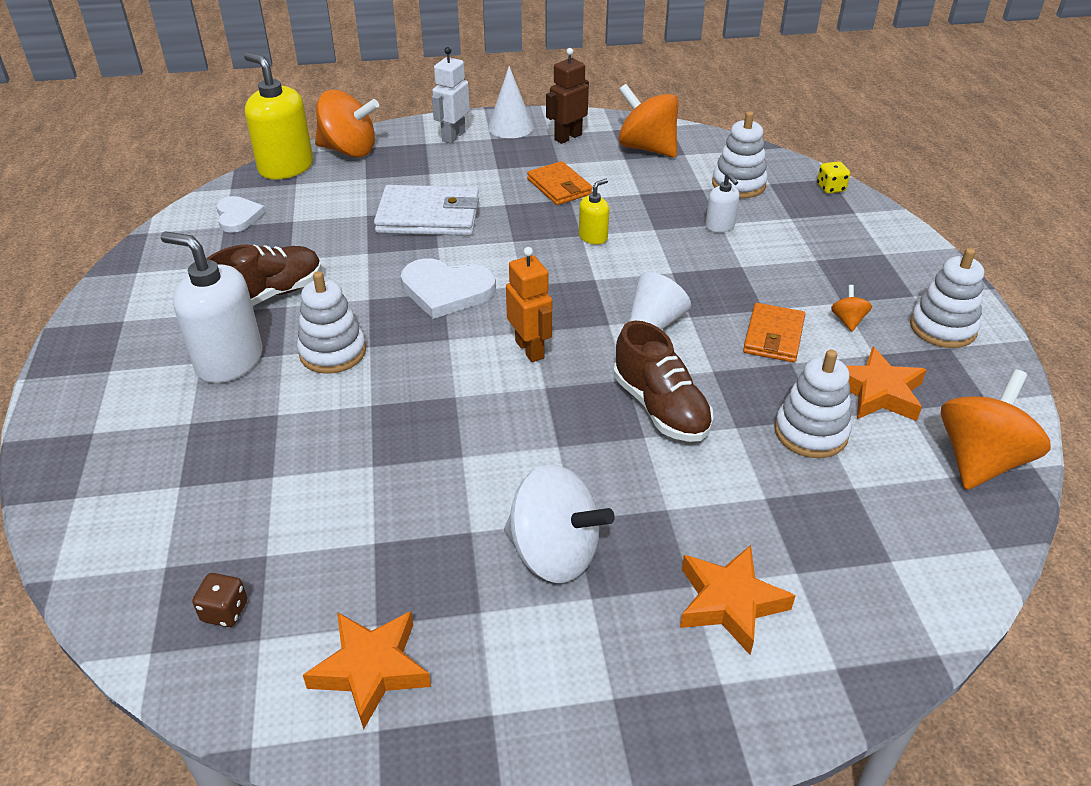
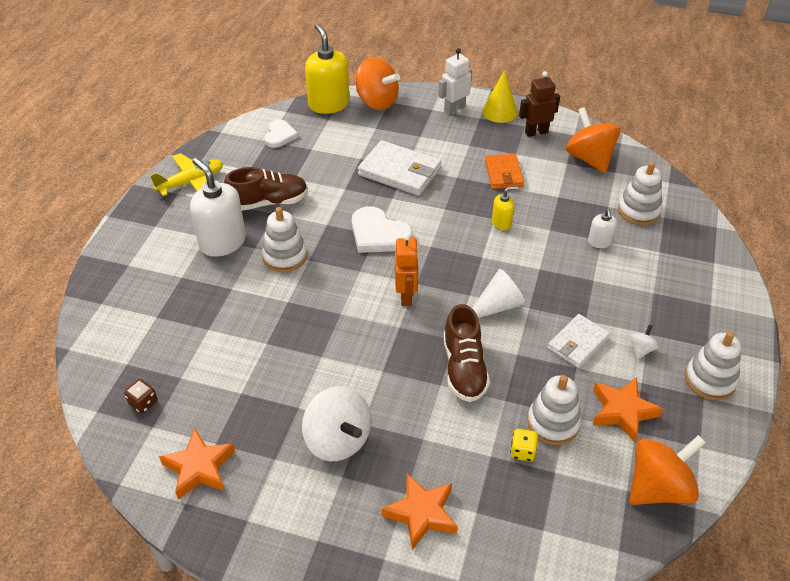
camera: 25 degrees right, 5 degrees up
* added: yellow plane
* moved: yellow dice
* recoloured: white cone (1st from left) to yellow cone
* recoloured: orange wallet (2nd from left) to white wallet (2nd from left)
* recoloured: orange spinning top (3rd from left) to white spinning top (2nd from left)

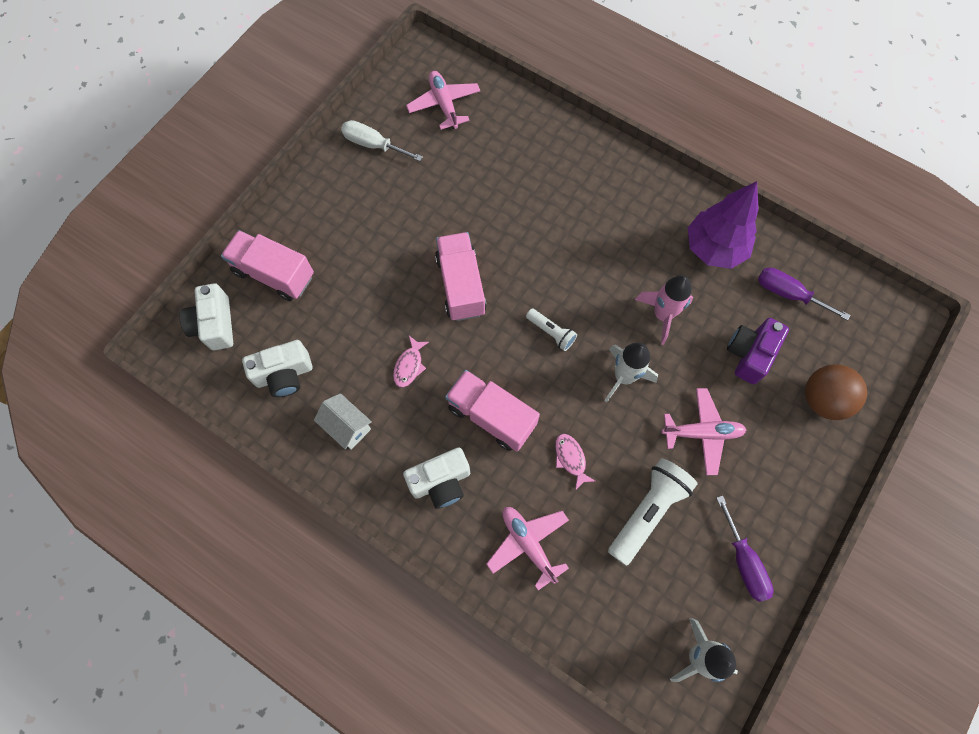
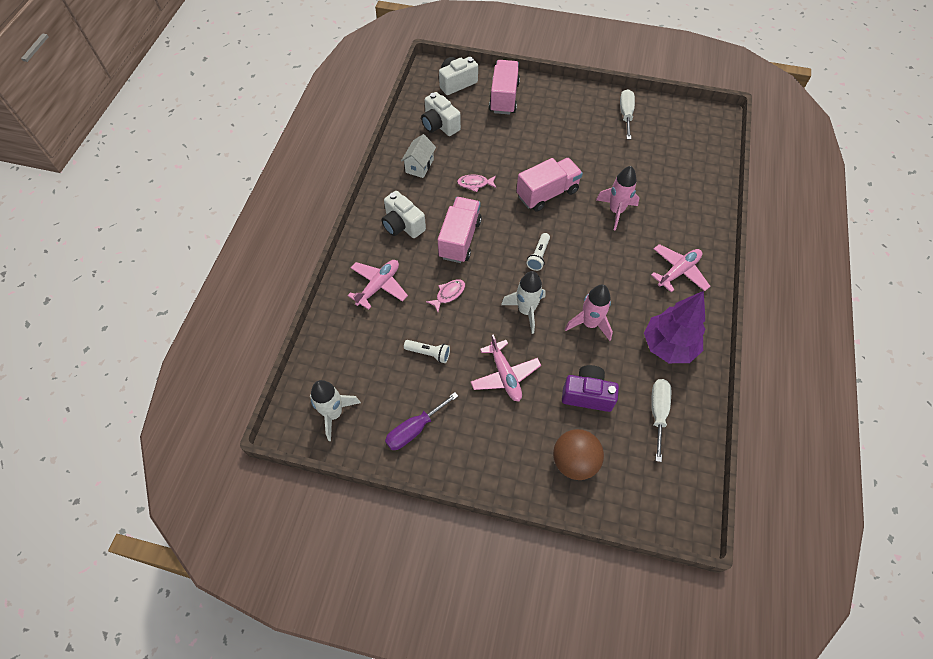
camera: 70 degrees right, 10 degrees down
* added: pink rocket (2nd from left)
* moved: pink plane (1st from left in the first image) to pink plane (3rd from left)
* recoloured: purple screwdriver (2nd from left) to white screwdriver (2nd from left)
* resized: white flashlight (2nd from left in the first image) x0.54

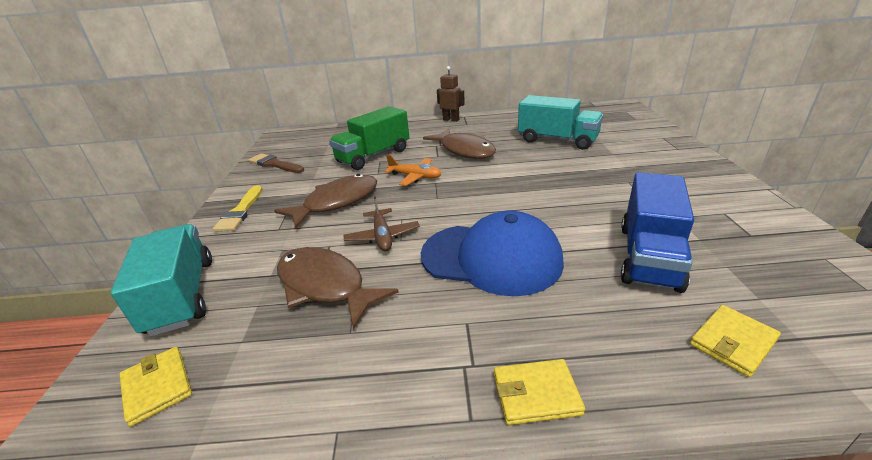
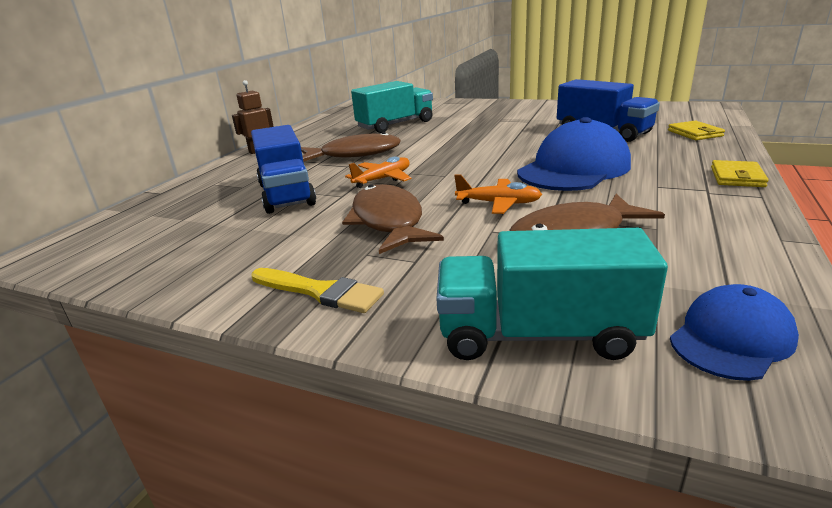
camera: 65 degrees left, 5 degrees down
* removed: brown brush
* replaced: yellow wallet (1st from left) to blue cap (2nd from left)
* recoloured: green truck to blue truck (1st from left)
* recoloured: brown plane to orange plane (2nd from left)

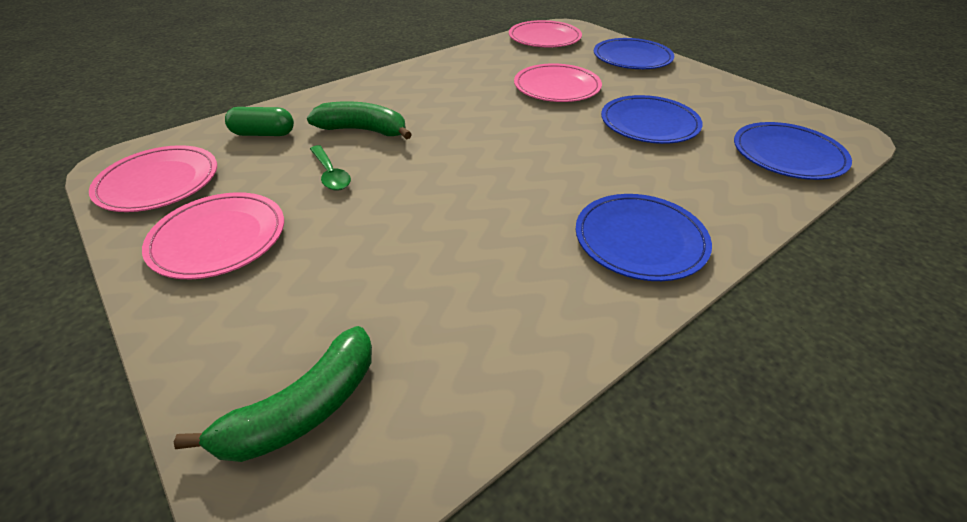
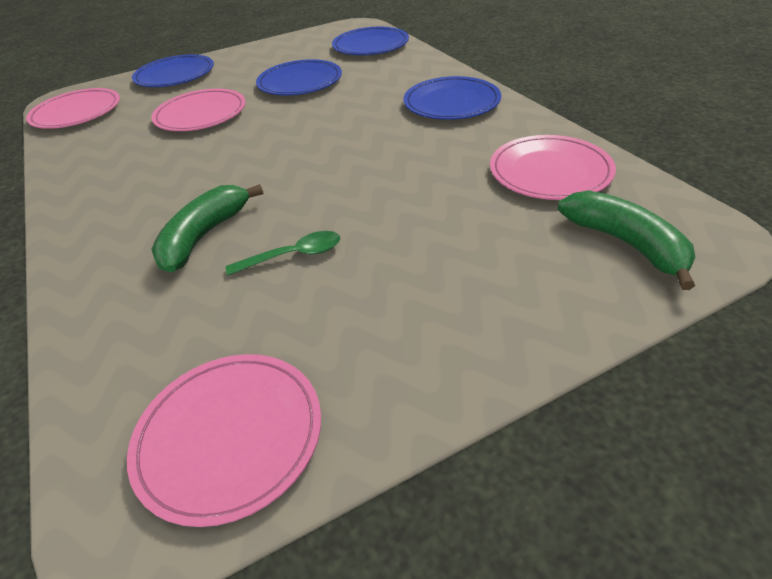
camera: 75 degrees left, 0 degrees up
* removed: green capsule
* moved: pink plate (2nd from left in the first image) to pink plate (4th from left)

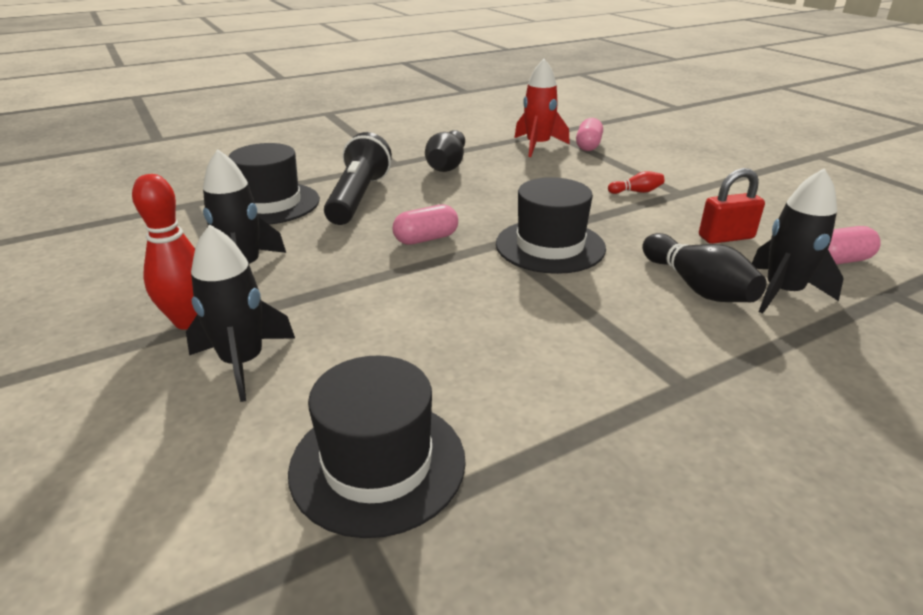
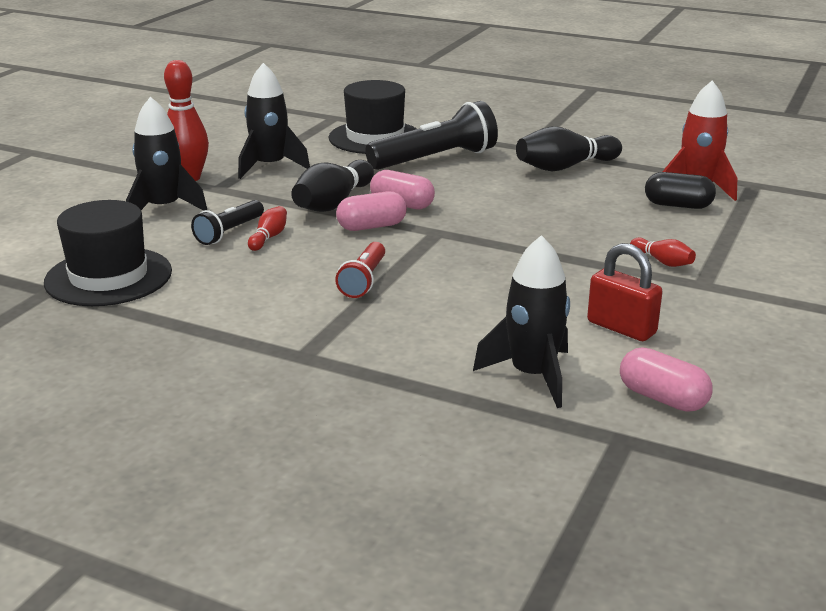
camera: 55 degrees right, 5 degrees down
* removed: black hat (3rd from left)
* added: black flashlight (1st from left)
* added: red bowling pin (2nd from left)
* added: red flashlight
* added: black capsule
* moved: pink capsule (2nd from left in the first image) to pink capsule (1st from left)
* moved: black bowling pin (2nd from left in the first image) to black bowling pin (1st from left)

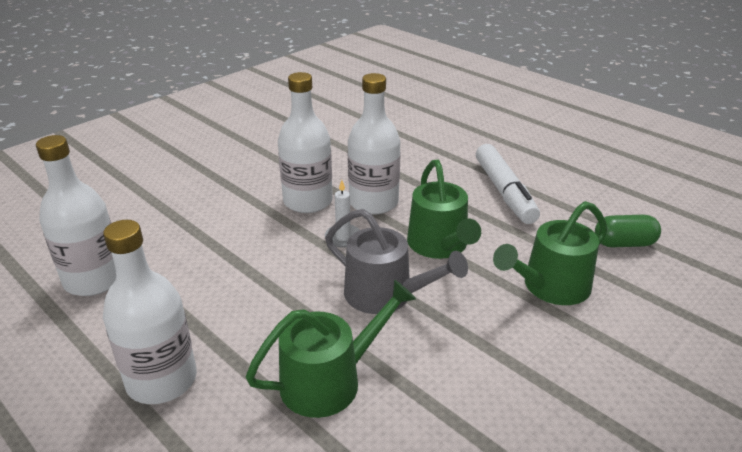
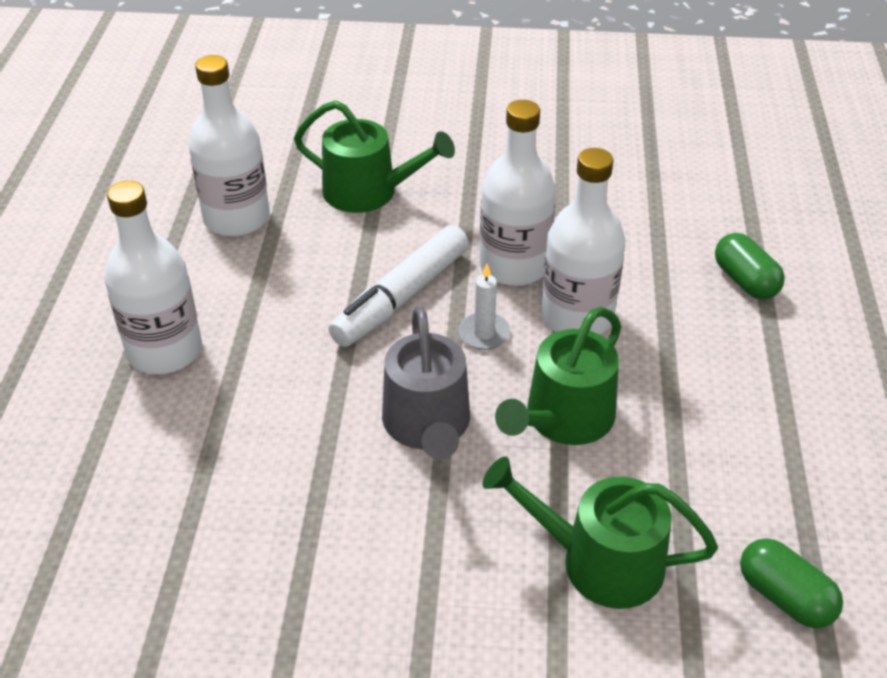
camera: 50 degrees right, 10 degrees up
* added: green capsule (1st from left)
* moved: green watering can (1st from left)
* moved: white marker

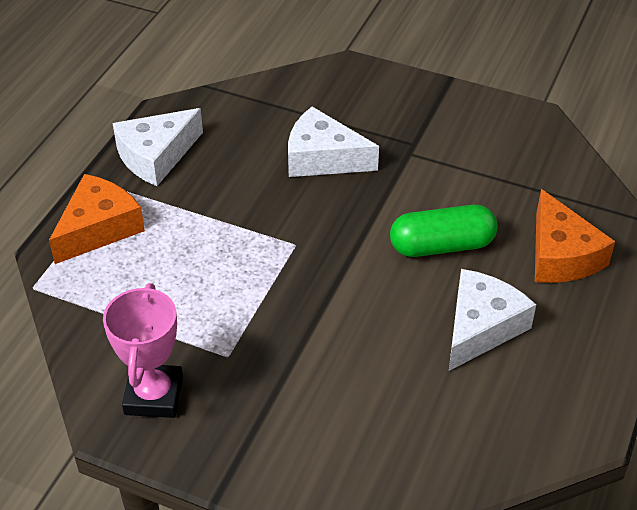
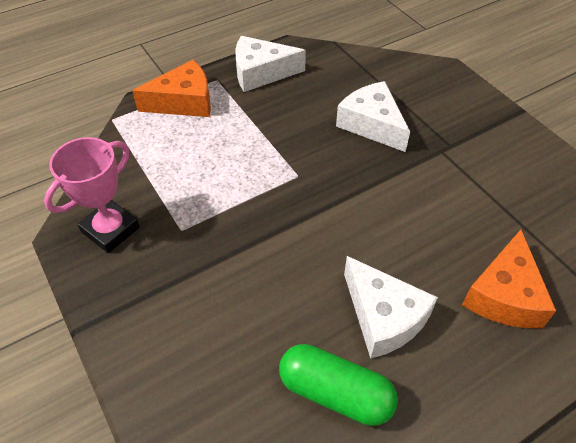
camera: 35 degrees right, 5 degrees up
* moved: green capsule
* turned: white cheese (3rd from left) 75 degrees clockwise

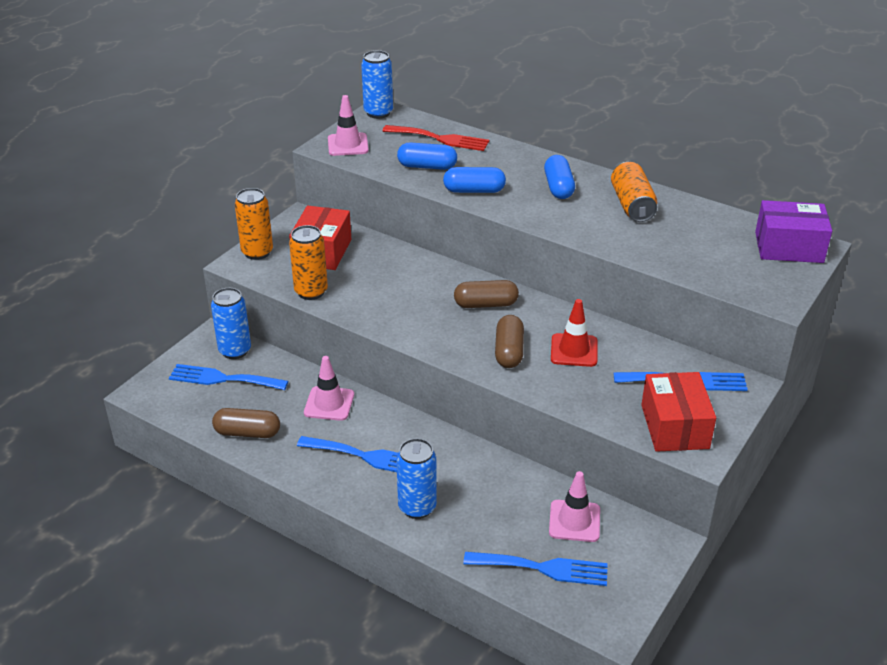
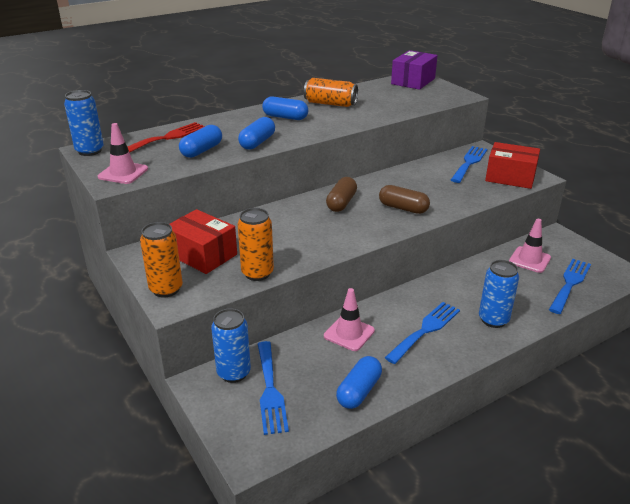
camera: 65 degrees left, 5 degrees down
* removed: red traffic cone
* recoloured: brown capsule (1st from left) to blue capsule (4th from left)
* turned: blue fork (1st from left) 45 degrees counterclockwise

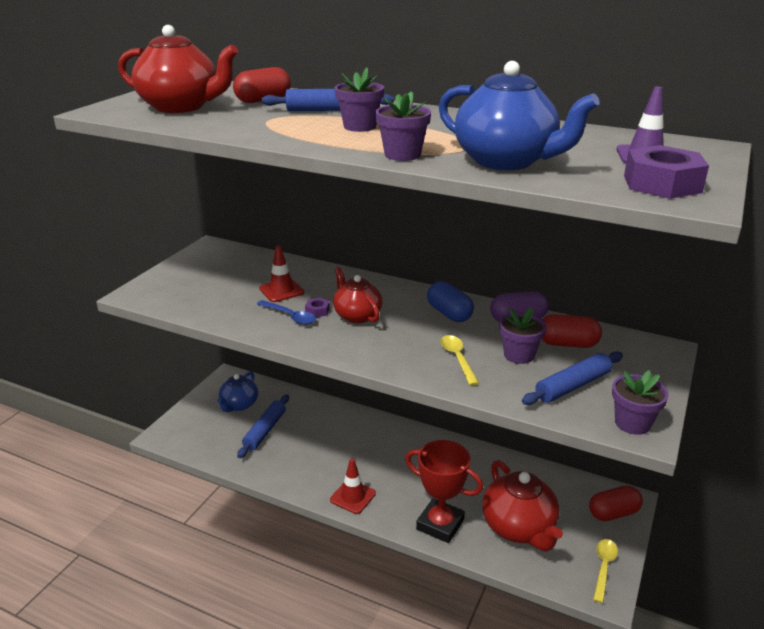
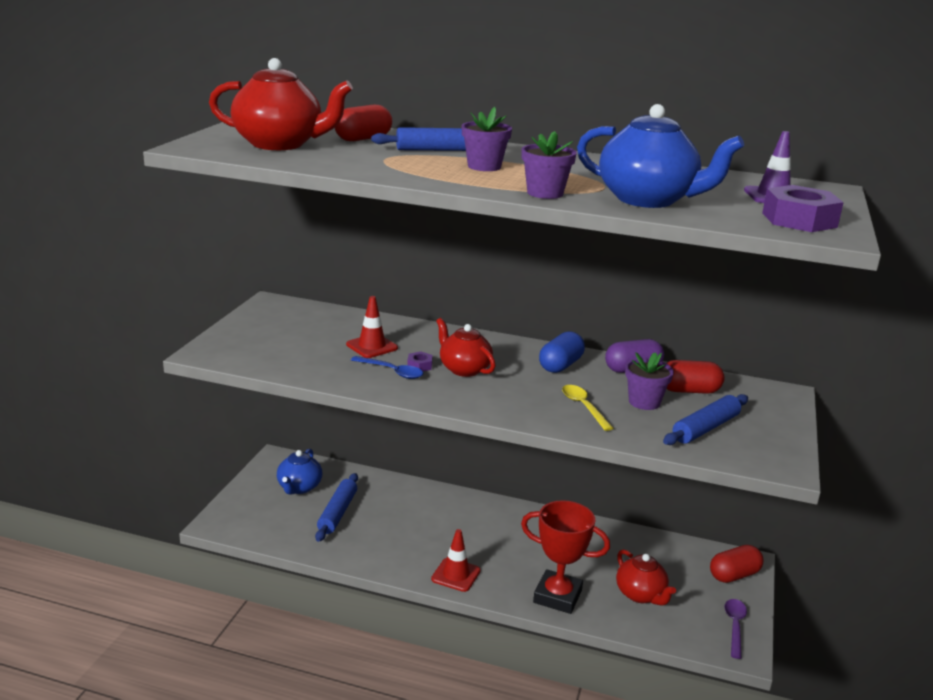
camera: 10 degrees left, 5 degrees down
* removed: purple flower pot (4th from left)
* recoloured: yellow spoon (2nd from left) to purple spoon
* turned: blue capsule 75 degrees clockwise
* resized: red teapot (3rd from left) x0.64

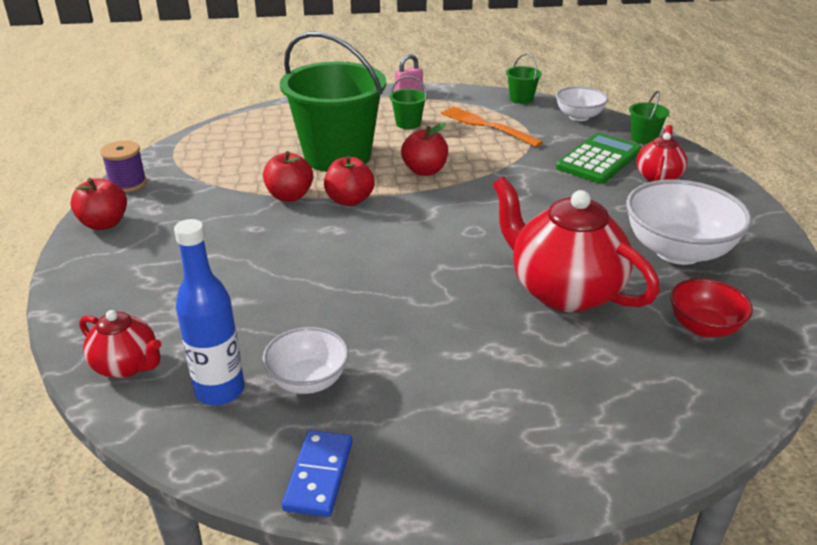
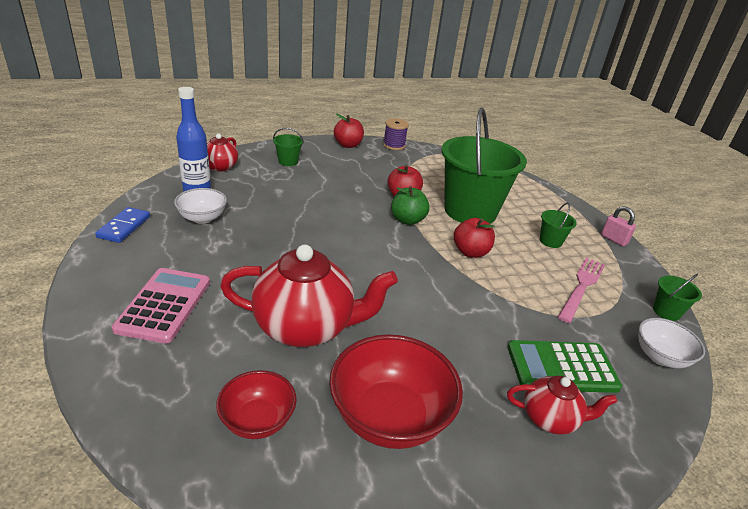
camera: 75 degrees right, 0 degrees up
* added: pink calculator
* moved: green bucket (4th from left in the first image) to green bucket (1st from left)
* recoloured: red apple (3rd from left) to green apple
* recoloured: orange fork to pink fork
* recoloured: white bowl (3rd from left) to red bowl (2nd from left)
* turned: blue domino 75 degrees counterclockwise
* turned: red teapot (2nd from left) 60 degrees clockwise
* turned: green calculator 150 degrees clockwise

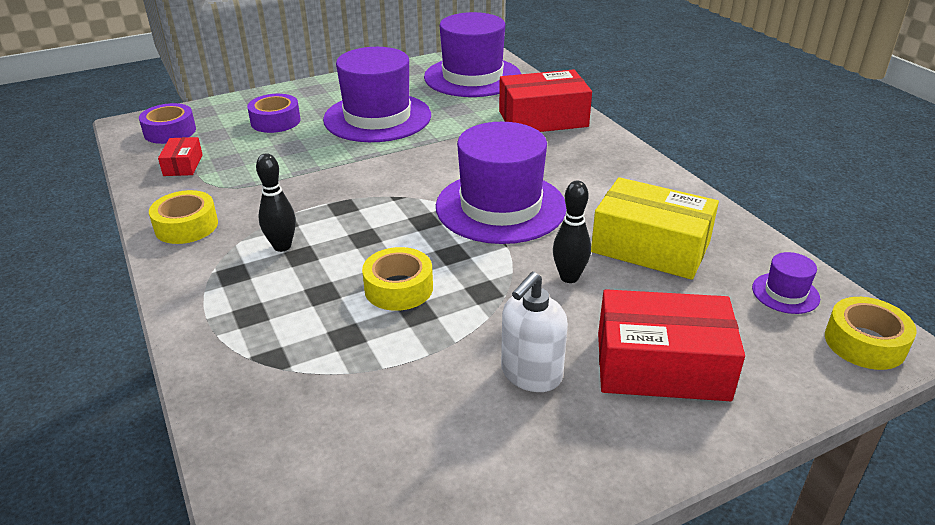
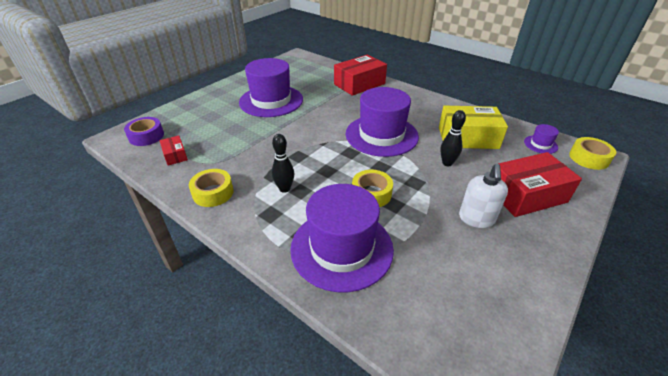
camera: 25 degrees left, 5 degrees up
* removed: purple tape (2nd from left)
* moved: purple hat (2nd from left)

